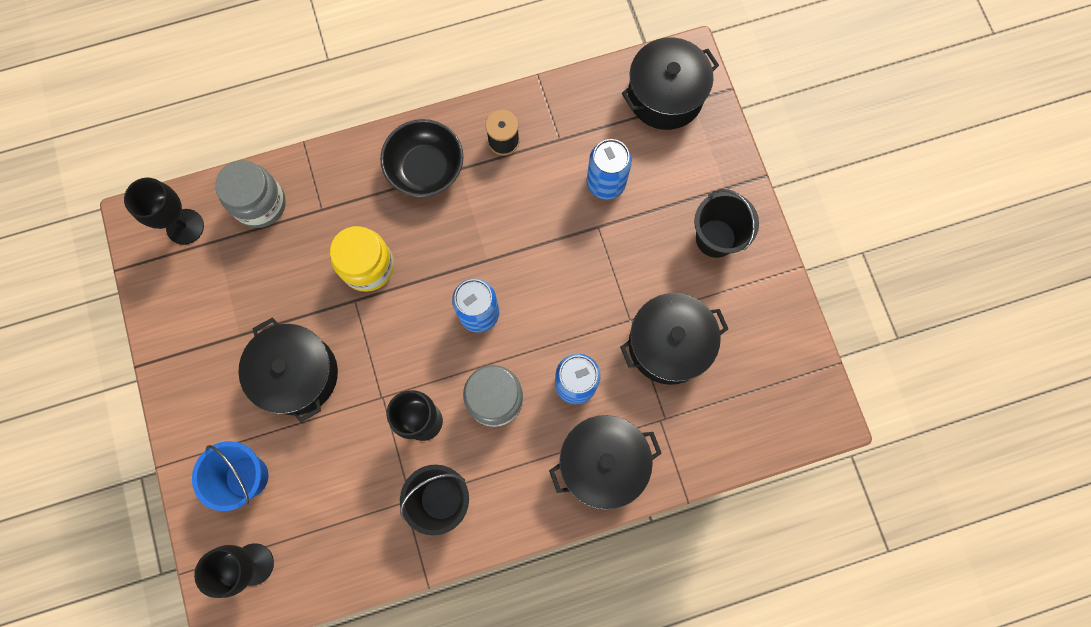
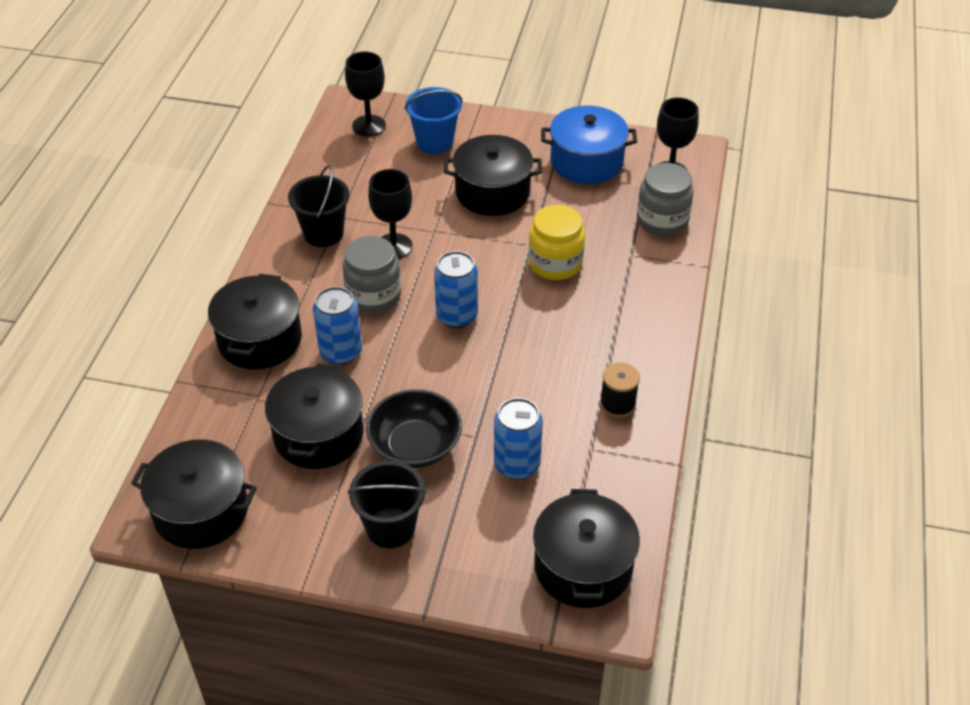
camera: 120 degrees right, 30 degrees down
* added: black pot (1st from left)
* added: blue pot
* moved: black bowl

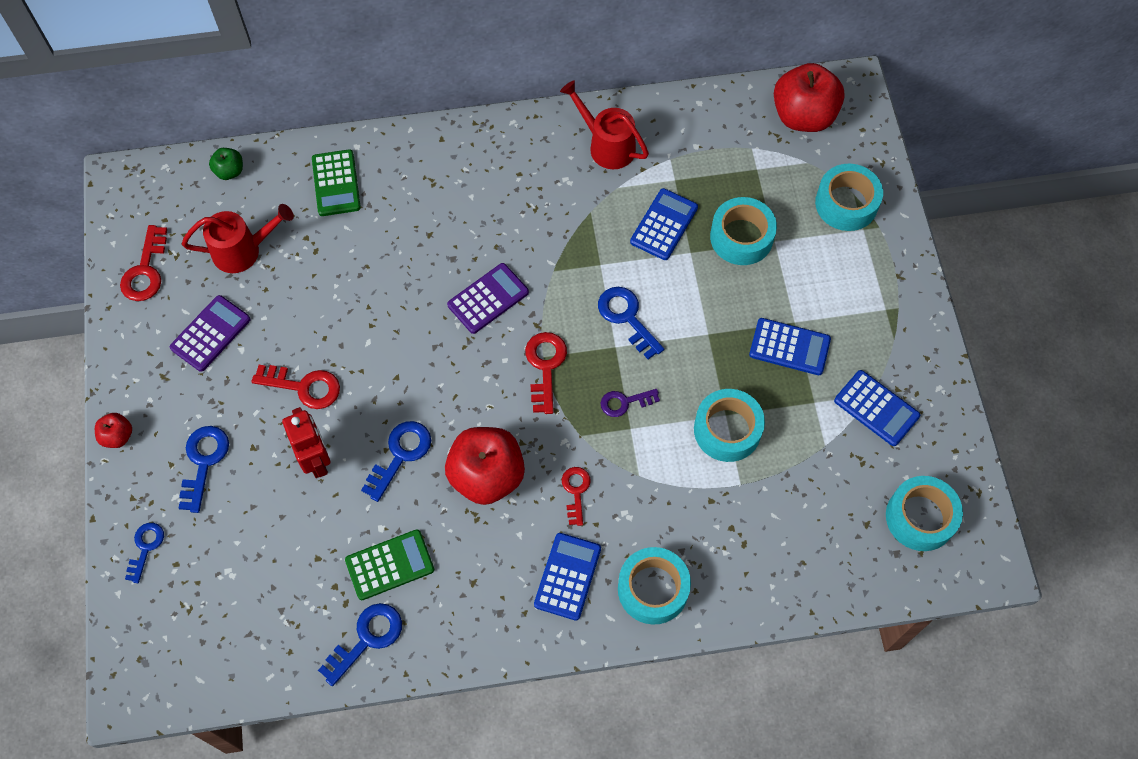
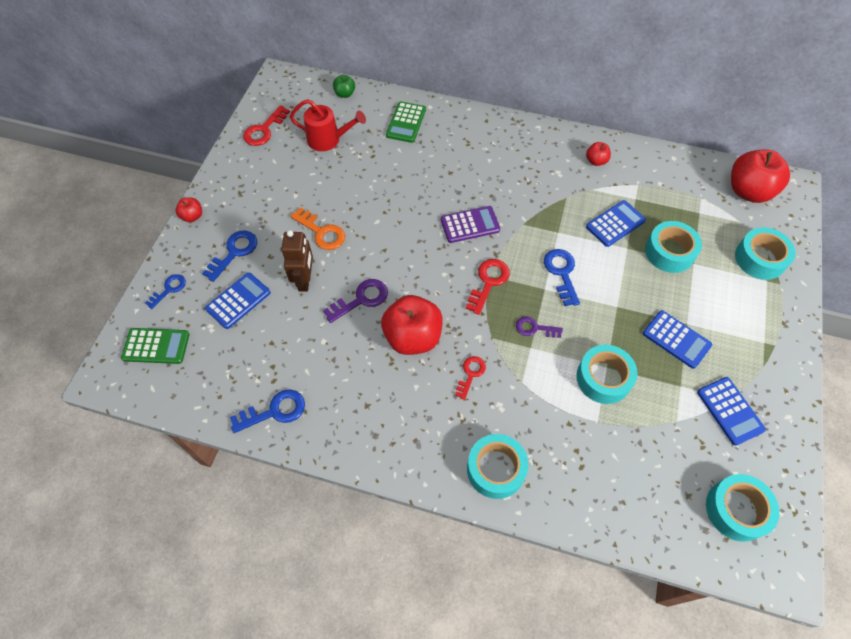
camera: 25 degrees right, 5 degrees down
* removed: purple calculator (1st from left)
* moved: green calculator (2nd from left in the first image) to green calculator (1st from left)
* moved: blue calculator (1st from left)
* replaced: red watering can (2nd from left) to red apple (3rd from left)
* recoloured: red key (2nd from left) to orange key
* recoloured: red robot to brown robot
* recoloured: blue key (4th from left) to purple key (1st from left)

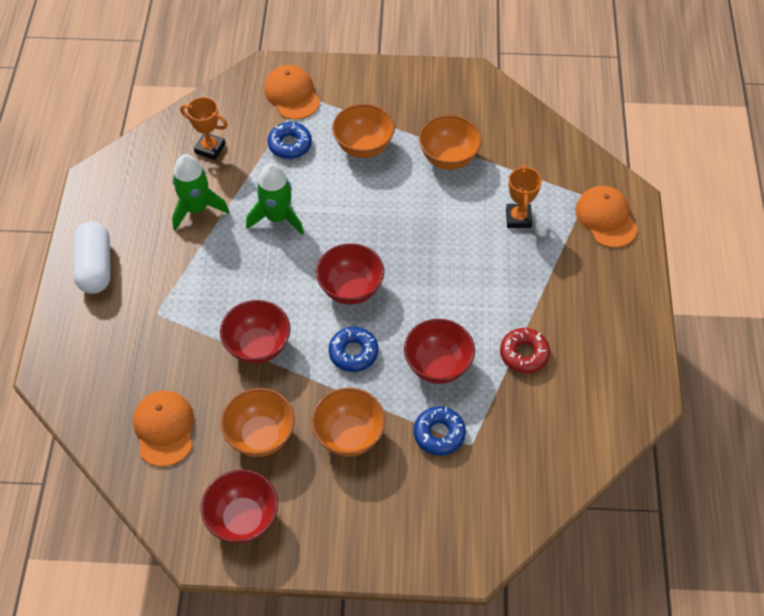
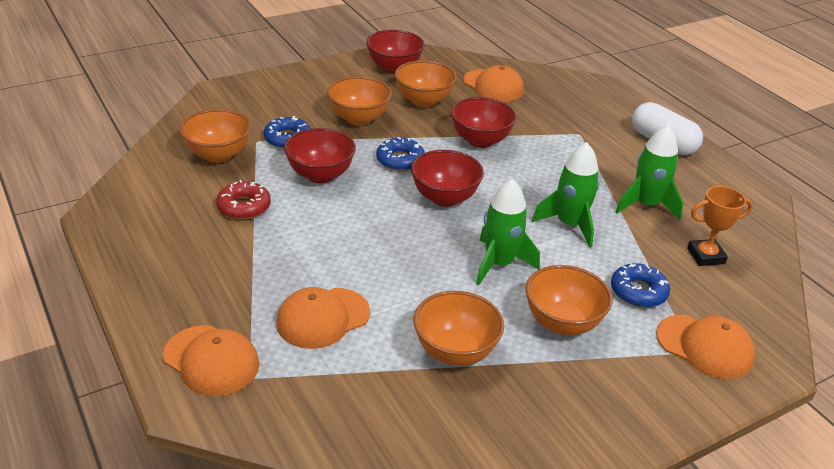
camera: 145 degrees right, 20 degrees down
* added: orange bowl (1st from left)
* added: green rocket (1st from left)
* replaced: orange trophy (2nd from left) to orange cap (2nd from left)

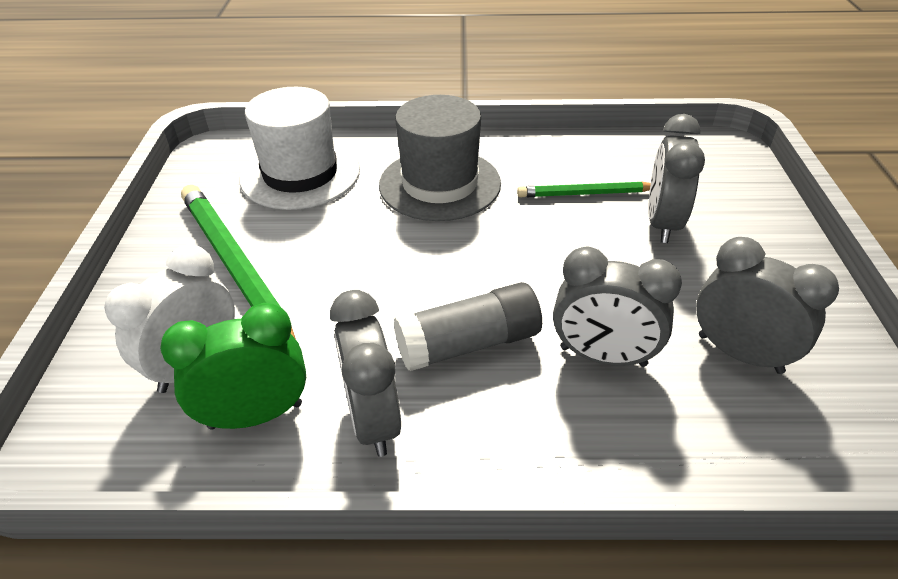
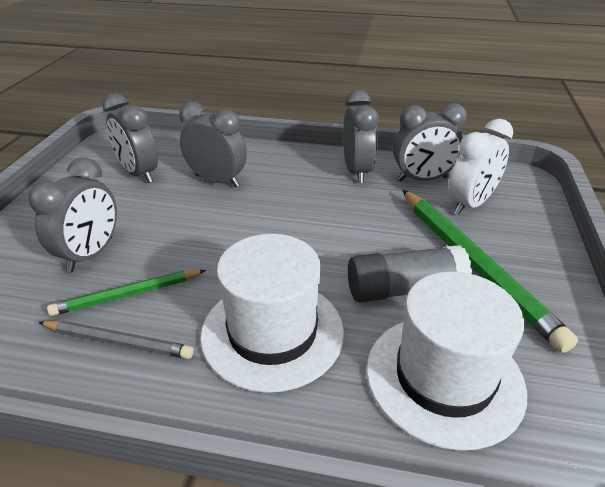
camera: 170 degrees left, 5 degrees down
* added: grey pencil
* moved: grey glue stick
* recoloured: green clock to grey clock (5th from left)
* recoloured: grey hat to white hat (1st from left)
* turned: green pencil (2nd from left in the first image) 150 degrees clockwise

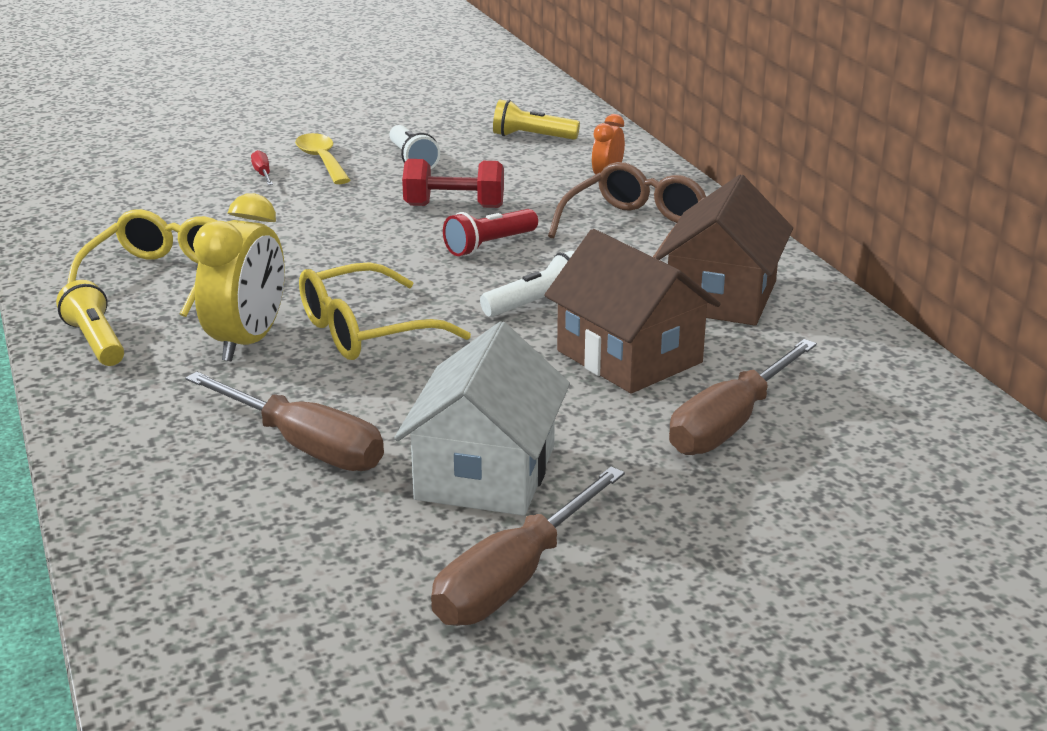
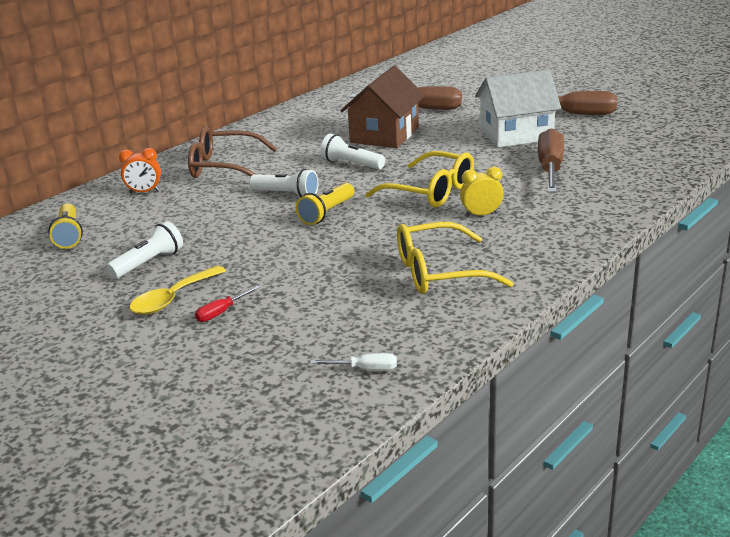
camera: 115 degrees left, 0 degrees up
* removed: red dumbbell
* removed: brown house (2nd from left)
* added: white screwdriver
* moved: yellow flashlight (1st from left in the first image) to yellow flashlight (2nd from left)
* recoloured: red flashlight to white flashlight (2nd from left)
* resized: yellow clock x0.54

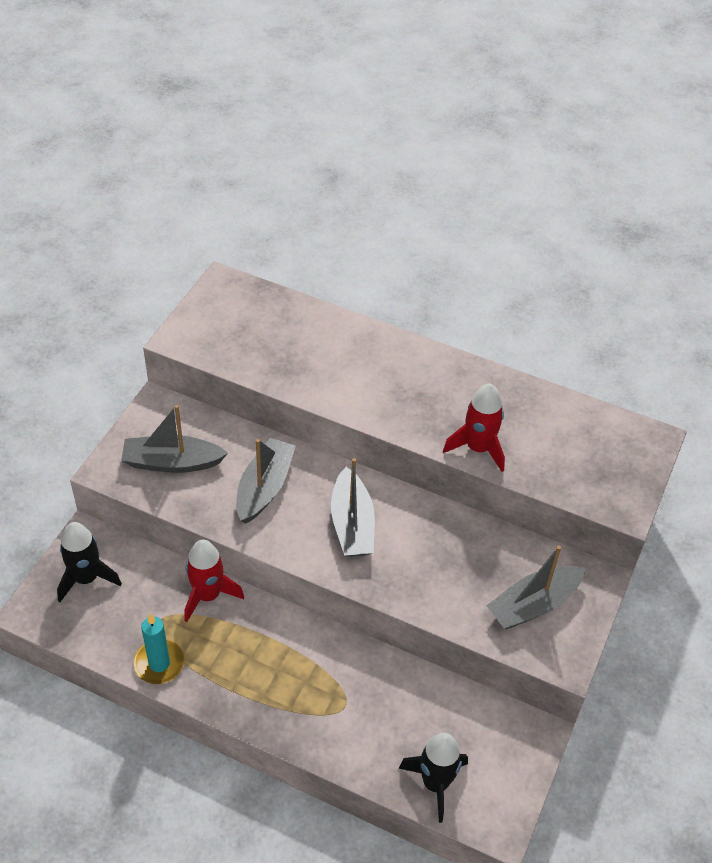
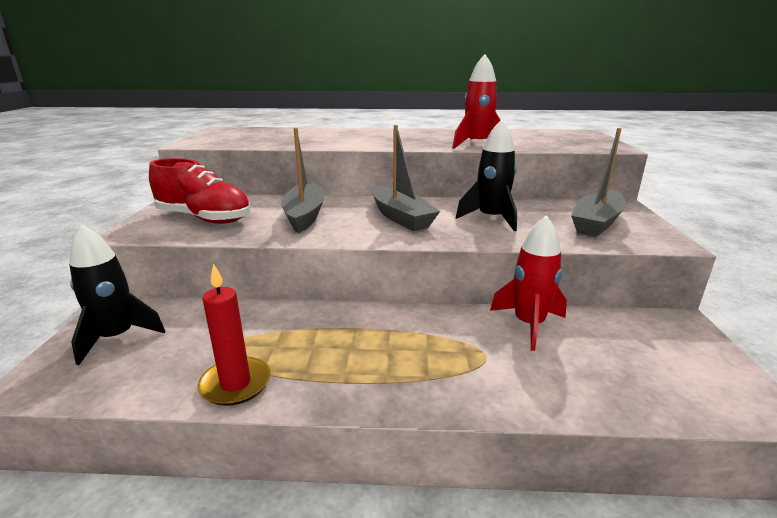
camera: 20 degrees left, 25 degrees down
* moved: red rocket (1st from left in the first image) to red rocket (2nd from left)
* moved: black rocket (2nd from left)
* replaced: grey boat (1st from left) to red shoe
* recoloured: turquoise candle to red candle

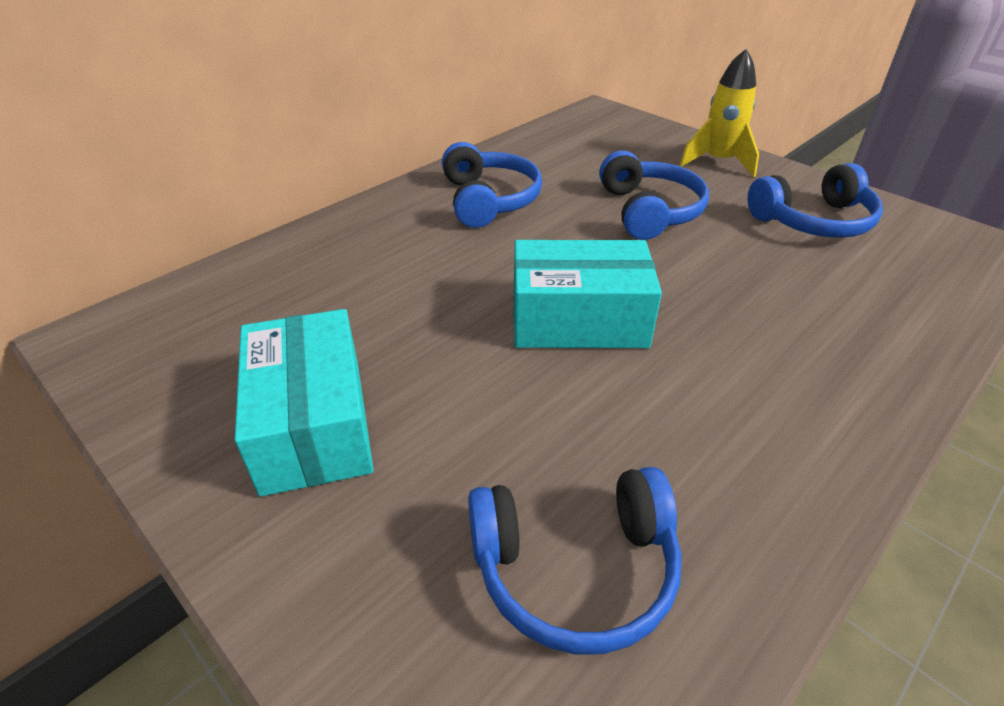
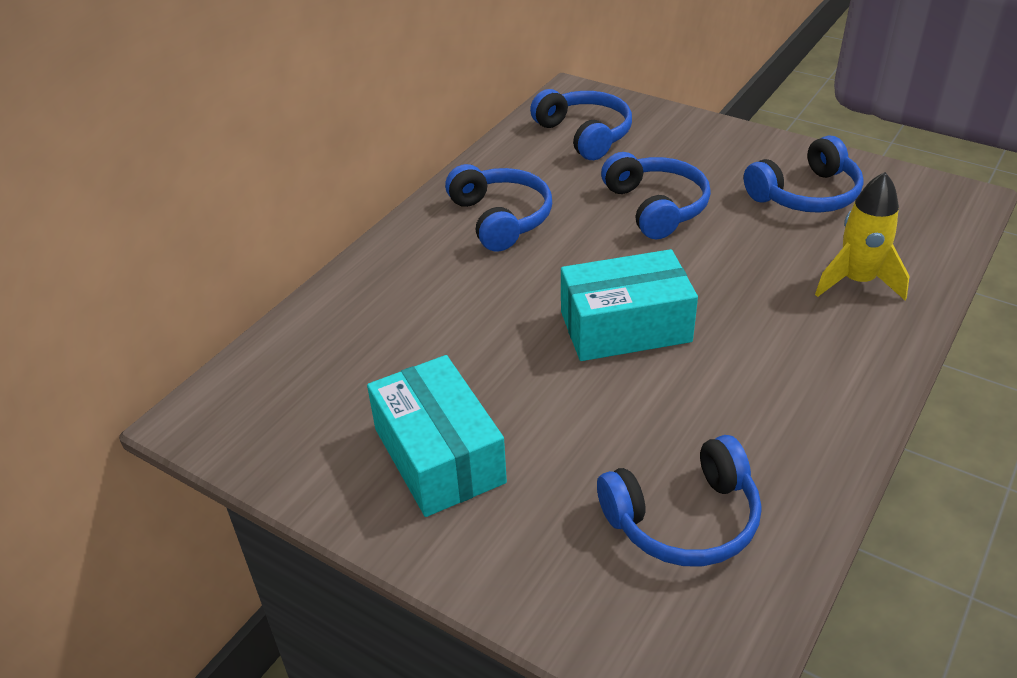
camera: 10 degrees left, 0 degrees up
* added: blue headphones (2nd from left)
* moved: yellow rocket

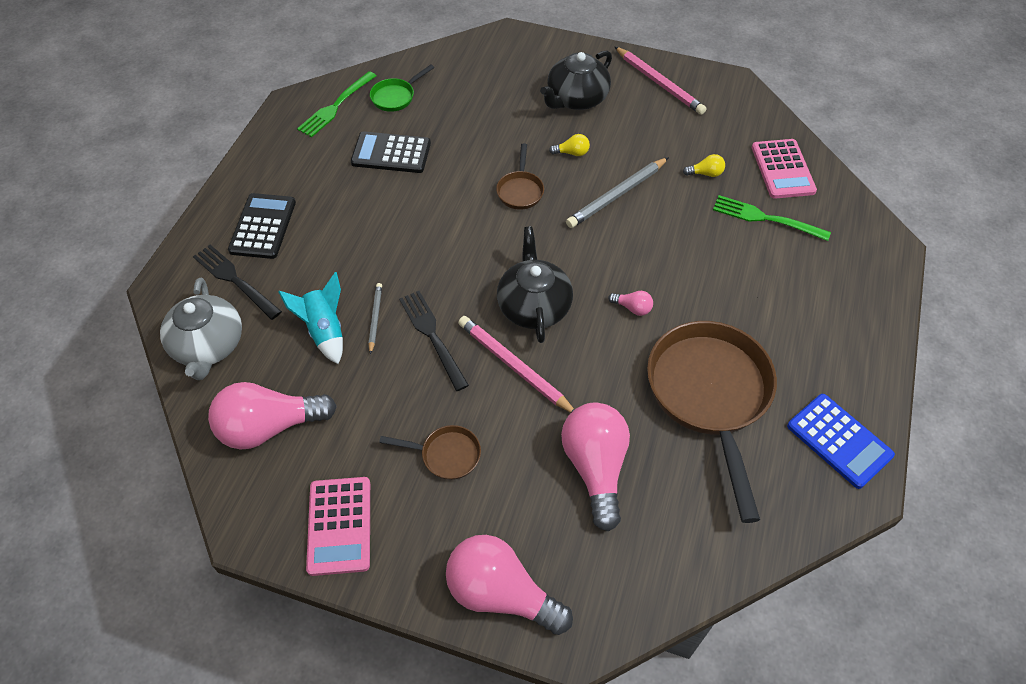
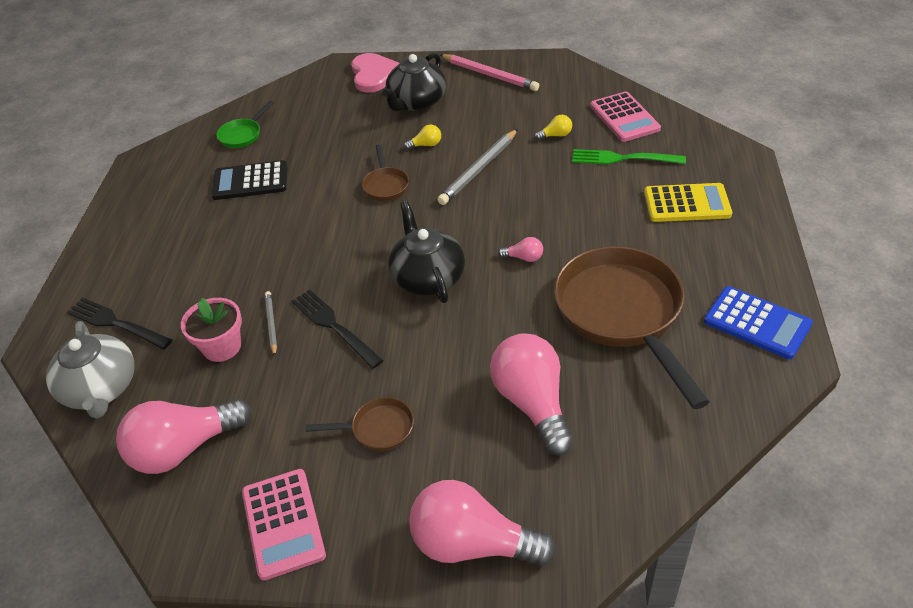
camera: 10 degrees left, 10 degrees down
* removed: black calculator (1st from left)
* removed: green fork (1st from left)
* removed: pink pencil (1st from left)
* added: pink heart
* added: yellow calculator
* replaced: turquoise rocket to pink flower pot

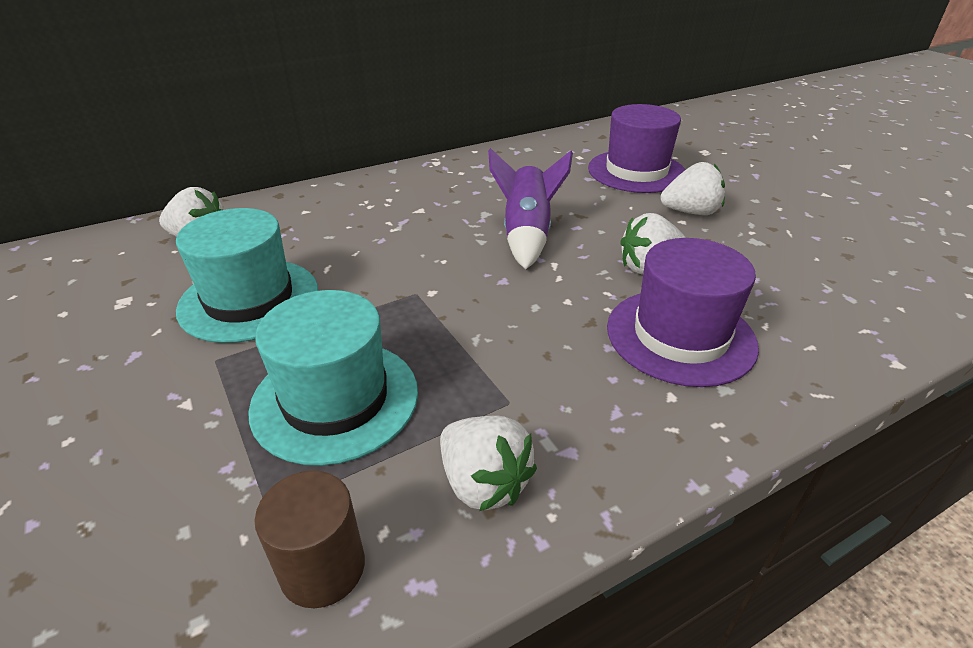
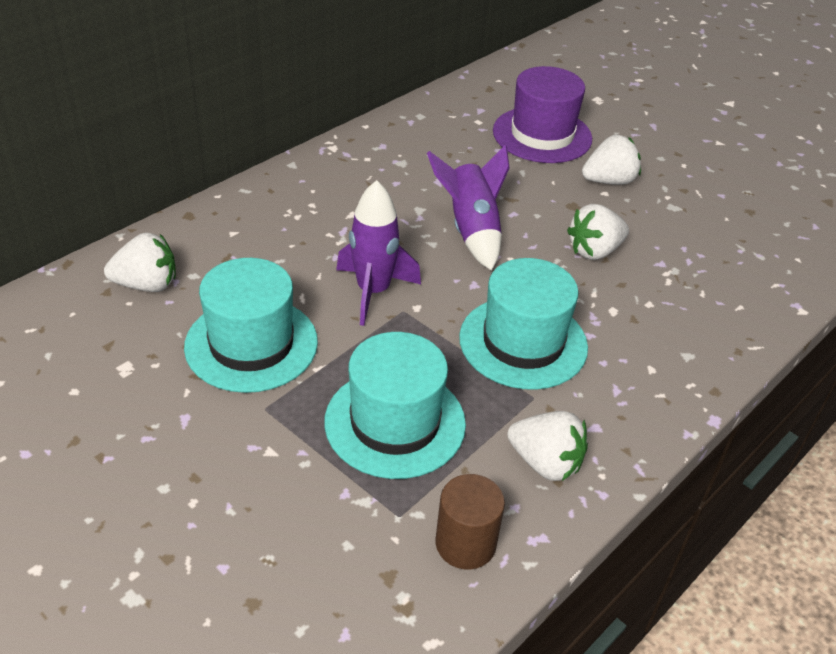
camera: 20 degrees left, 5 degrees up
* removed: purple hat (2nd from left)
* added: purple rocket (1st from left)
* added: turquoise hat (3rd from left)

